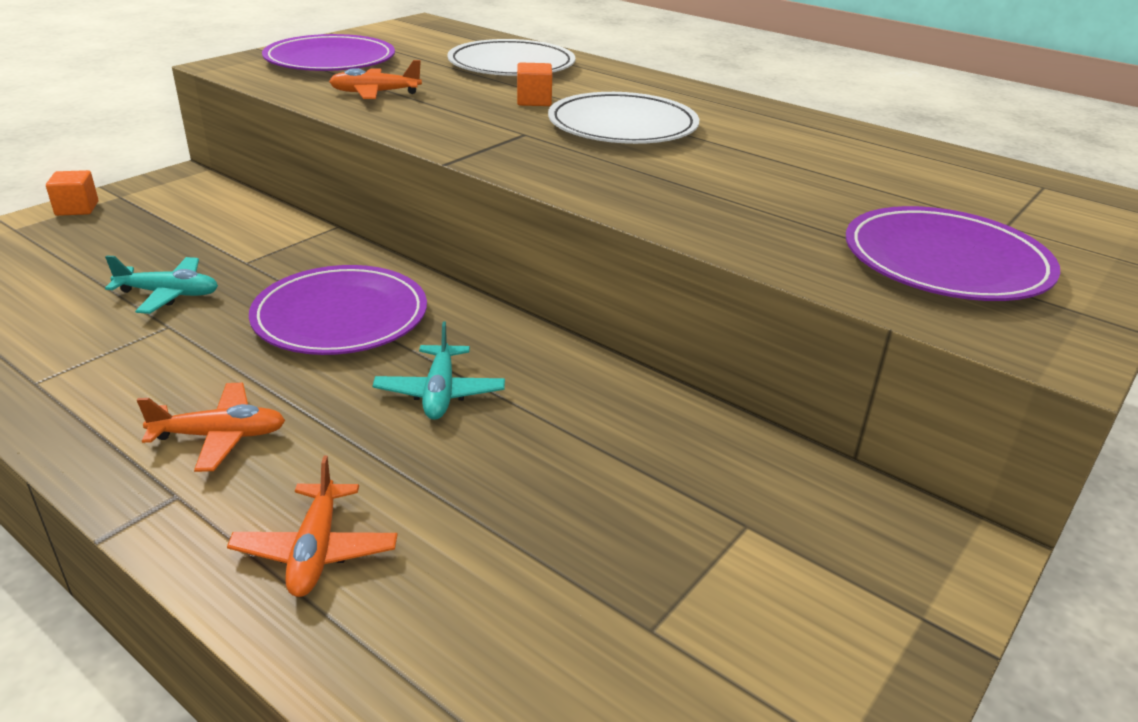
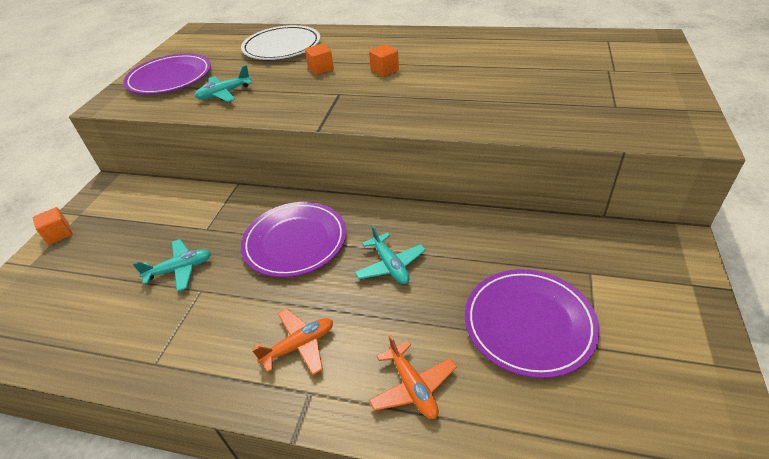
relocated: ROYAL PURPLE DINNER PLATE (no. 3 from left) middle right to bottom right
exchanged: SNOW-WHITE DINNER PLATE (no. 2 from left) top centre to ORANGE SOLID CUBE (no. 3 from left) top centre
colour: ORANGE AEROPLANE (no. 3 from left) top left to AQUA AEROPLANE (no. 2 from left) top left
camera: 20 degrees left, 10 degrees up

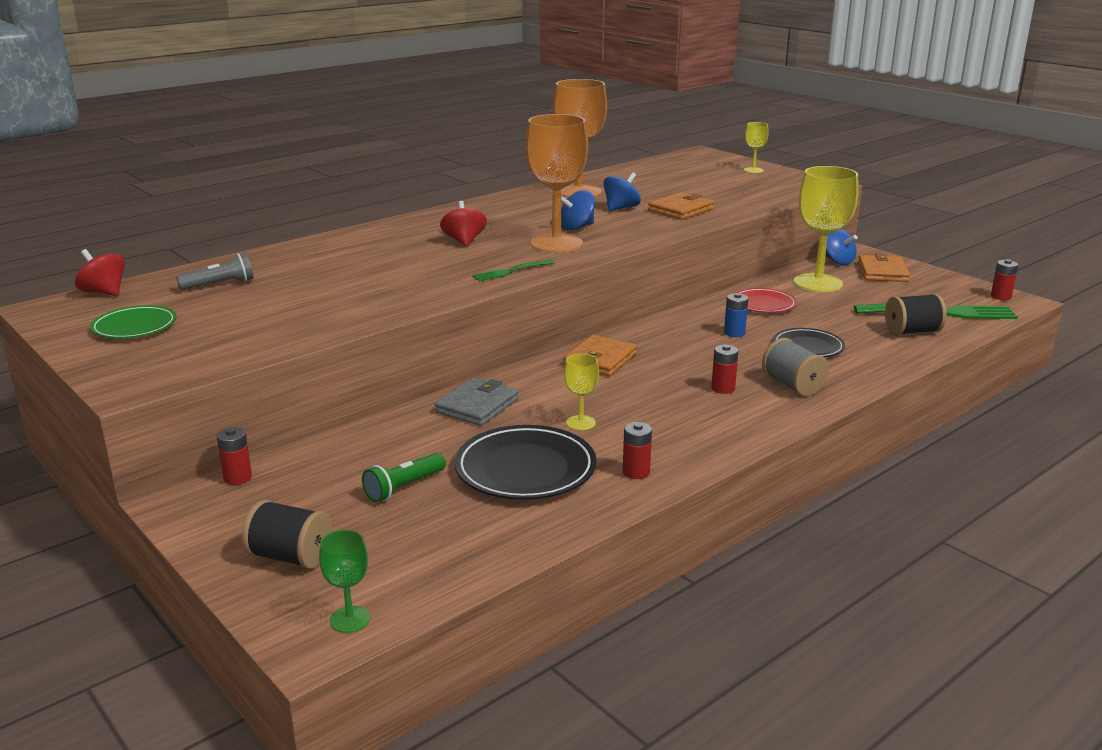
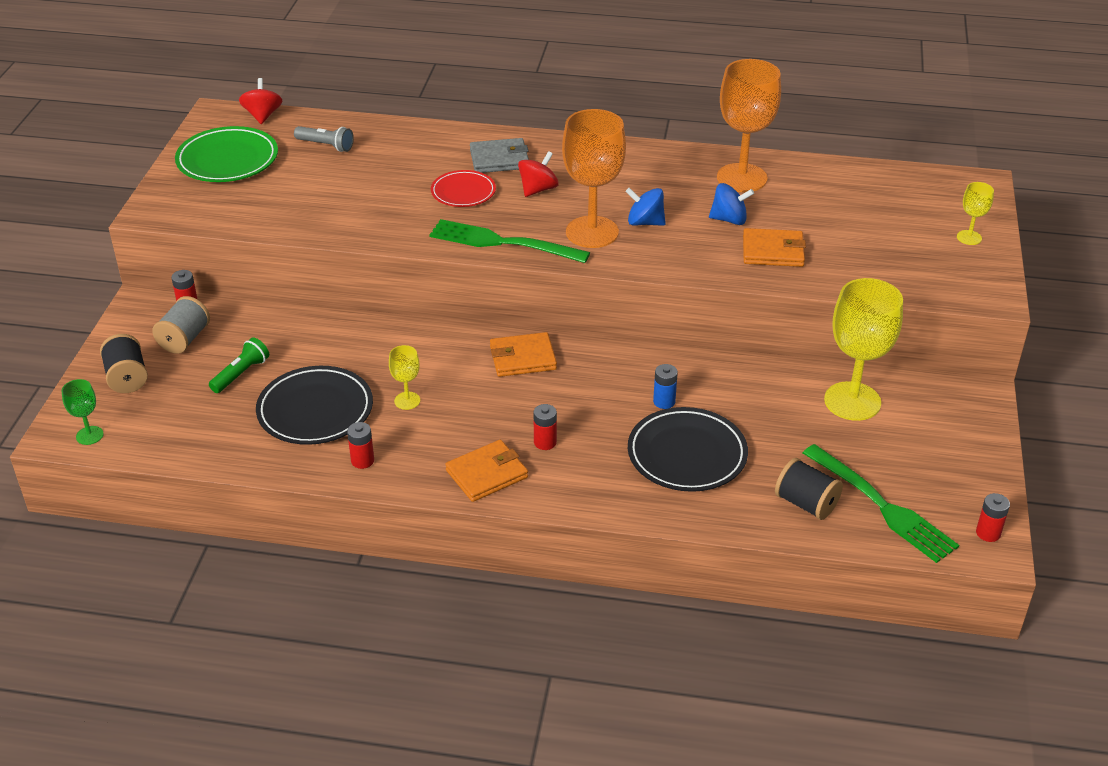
missing: ROYAL BLUE SPINNING TOP (no. 3 from left) top right
relocated: GRAY BILLFOLD centre to top centre; RED DINNER PLATE middle right to top centre; GRAY BOBBIN middle right to middle left; ORANGE BILLFOLD (no. 3 from left in the first image) middle right to ORANGE BILLFOLD (no. 1 from left) centre
spun: LEAF-GREEN FLASHLIGHT centre = middle left 120 degrees clockwise
size: LEAF-GREEN DINNER PLATE middle left = top left x1.61; LEAF-GREEN DINNER FORK (no. 1 from left) centre = top centre x1.95; JET-BLACK DINNER PLATE (no. 2 from left) middle right = centre x1.61
camera: 50 degrees right, 15 degrees up

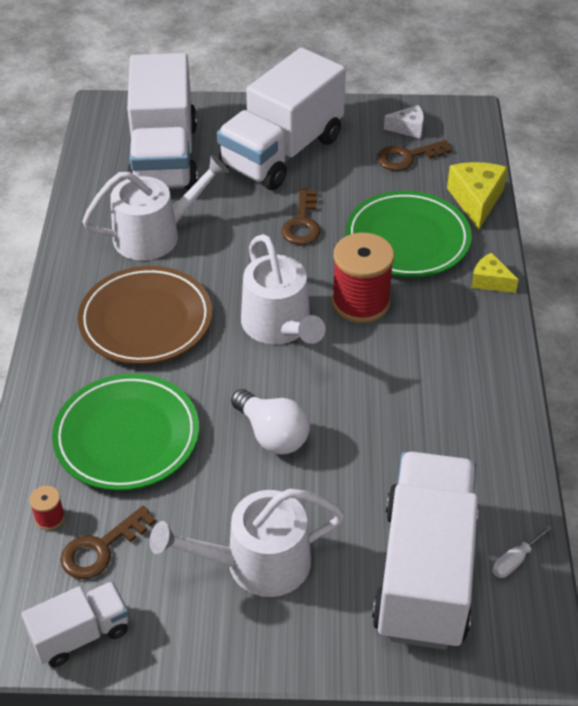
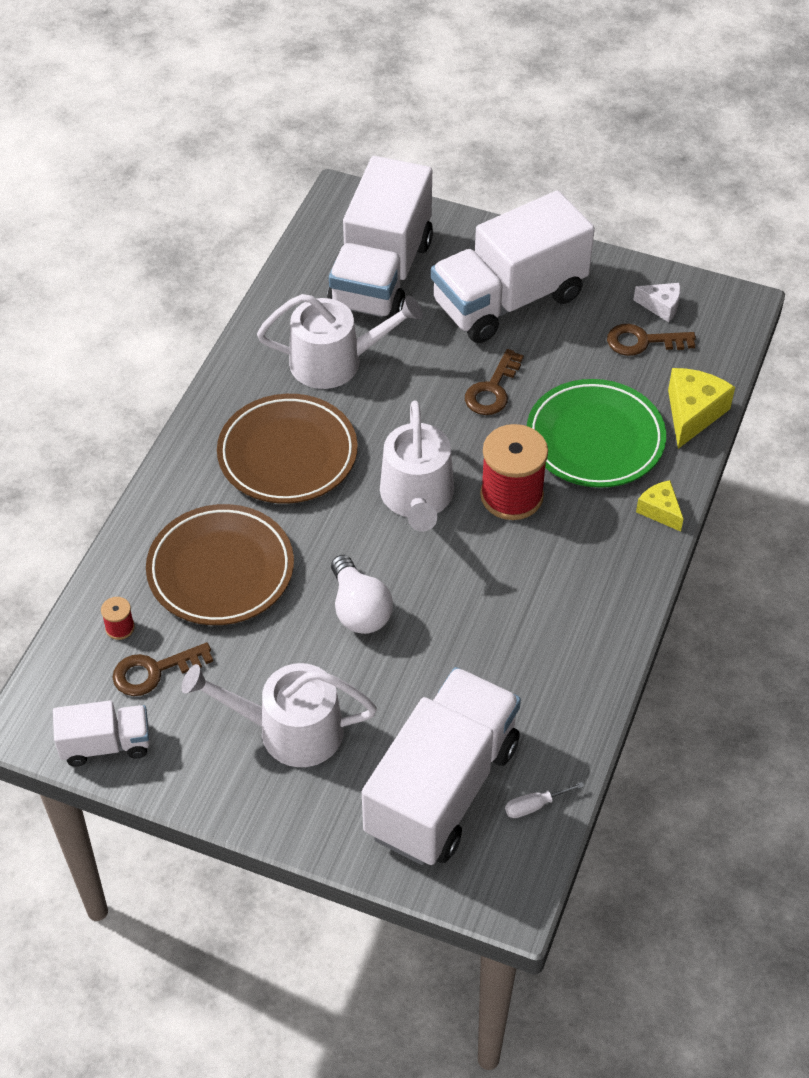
colour: LEAF-GREEN DINNER PLATE (no. 1 from left) middle left to DARK BROWN DINNER PLATE (no. 1 from left) middle left
camera: 20 degrees right, 5 degrees up

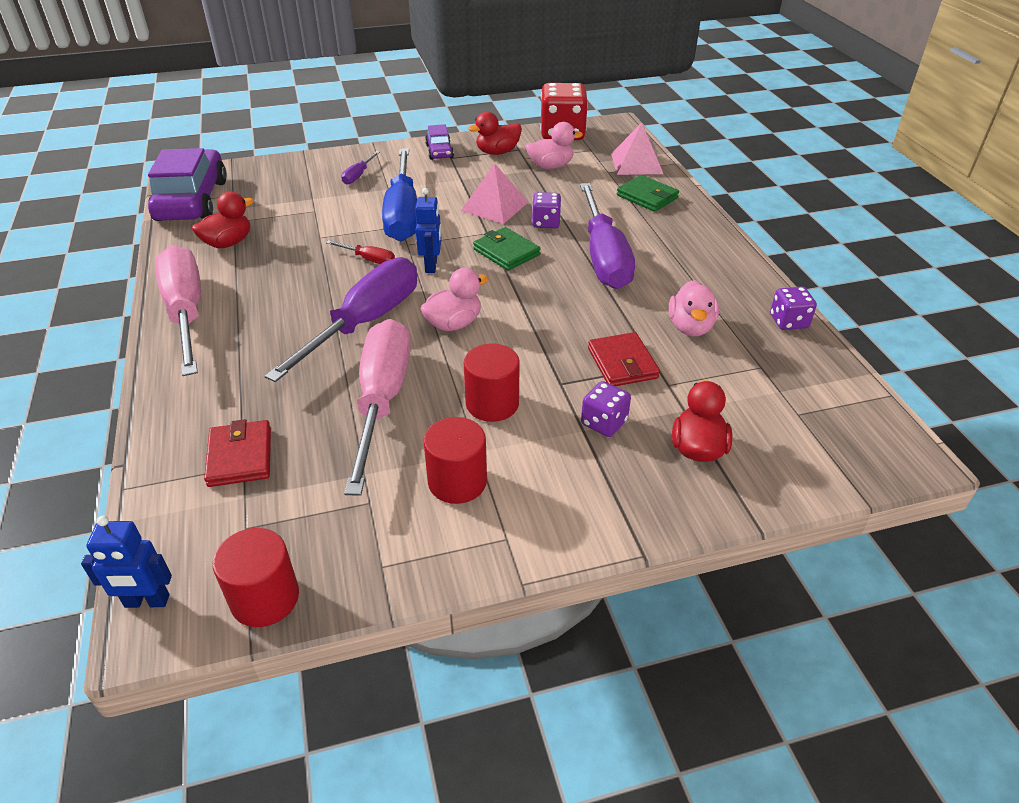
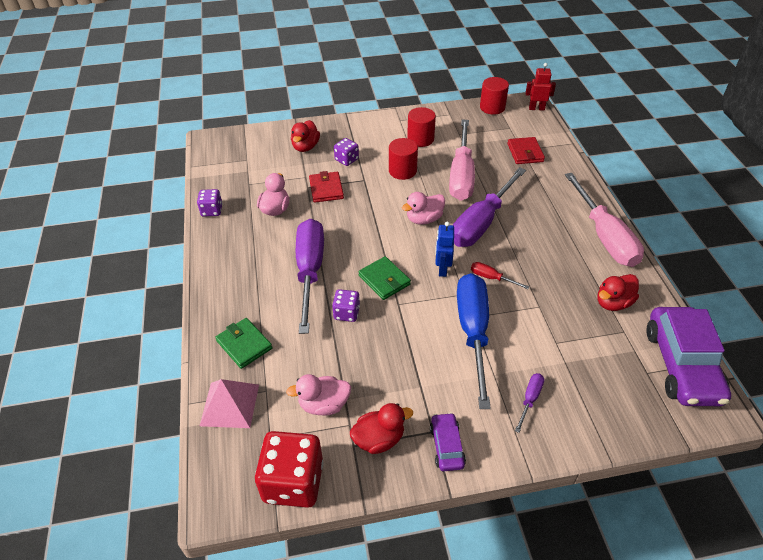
missing: ROSE-PINK PYRAMID SHAPE (no. 1 from left) top centre
colour: ROYAL BLUE ROBOT FIGURE (no. 1 from left) bottom left to RED ROBOT FIGURE top right
camera: 175 degrees left, 5 degrees up

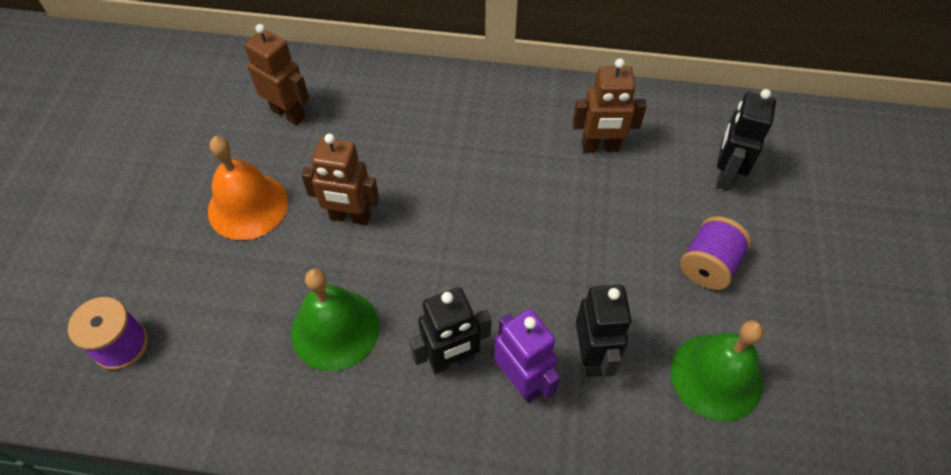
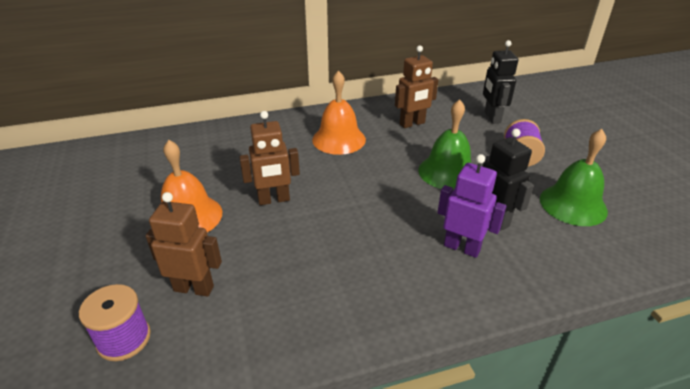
missing: JET-BLACK ROBOT FIGURE (no. 1 from left) bottom centre
appeared: ORANGE SCHOOL BELL (no. 2 from left) top centre
relocated: DARK BROWN ROBOT FIGURE (no. 1 from left) top left to middle left; LEAF-GREEN SCHOOL BELL (no. 1 from left) bottom centre to centre
camera: 25 degrees left, 20 degrees down

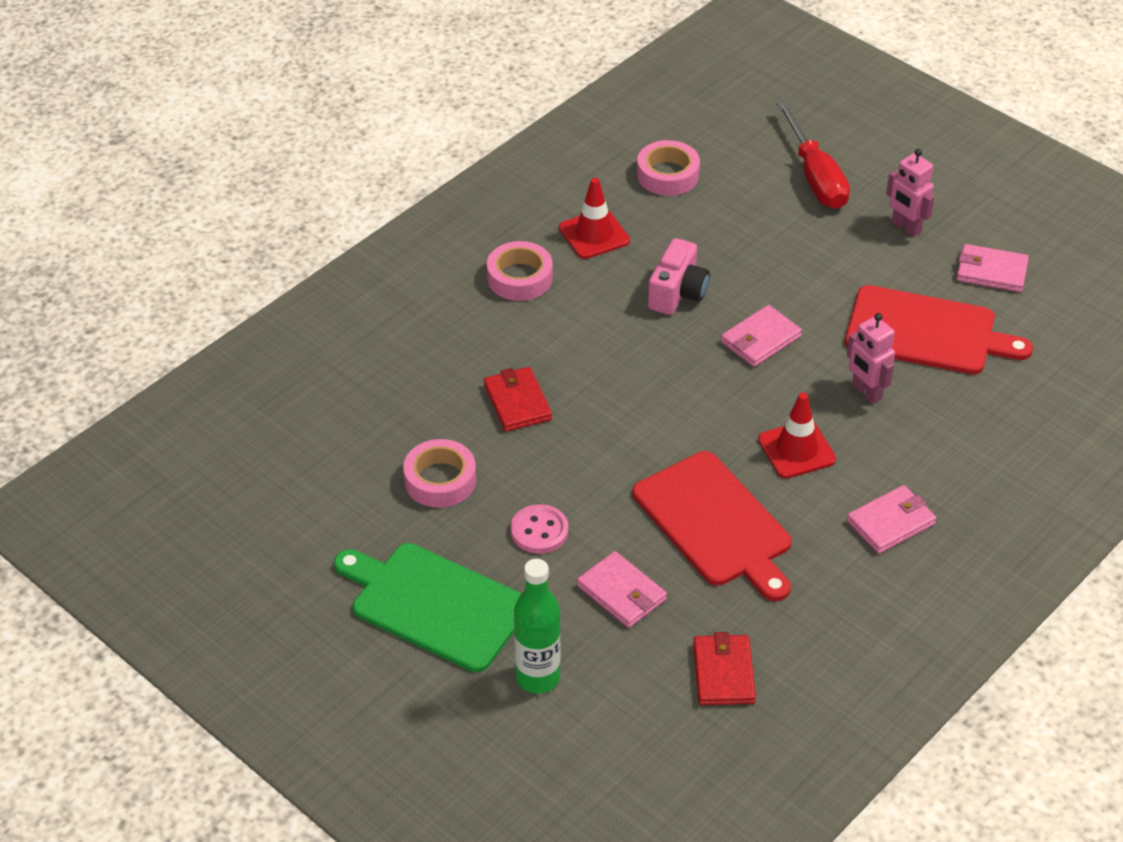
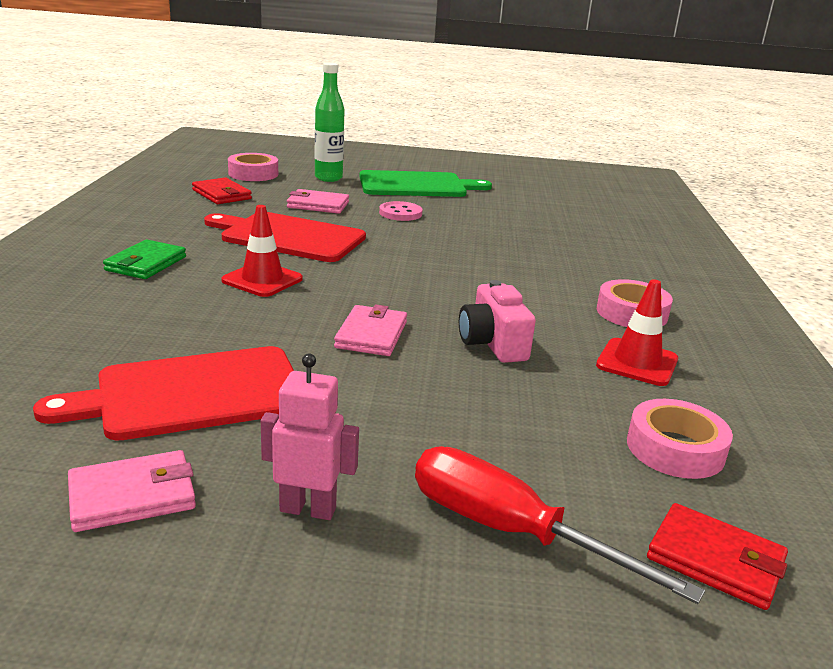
missing: ROSE-PINK ROBOT FIGURE (no. 1 from left) middle right
relocated: ROSE-PINK STICKY TAPE (no. 1 from left) centre to top left; RED BILLFOLD (no. 1 from left in the first image) centre to RED BILLFOLD (no. 2 from left) bottom right
colour: ROSE-PINK BILLFOLD (no. 3 from left) middle right to LEAF-GREEN BILLFOLD middle left
camera: 140 degrees right, 20 degrees down

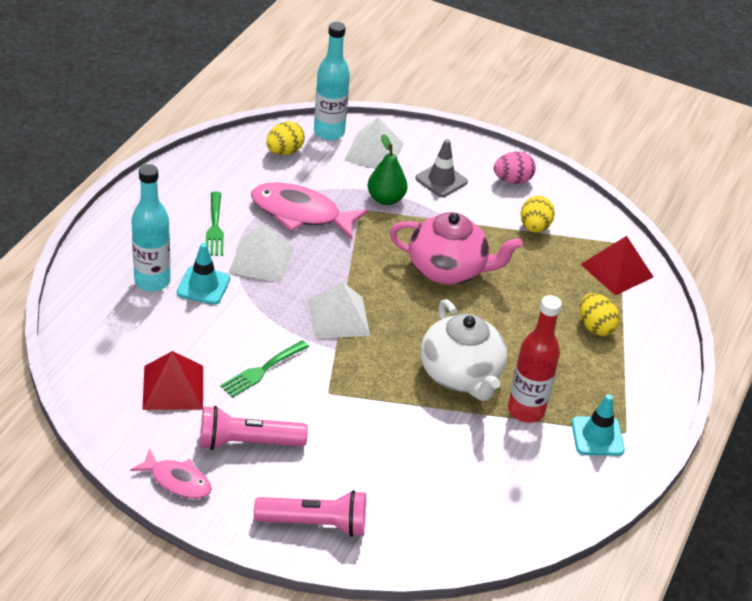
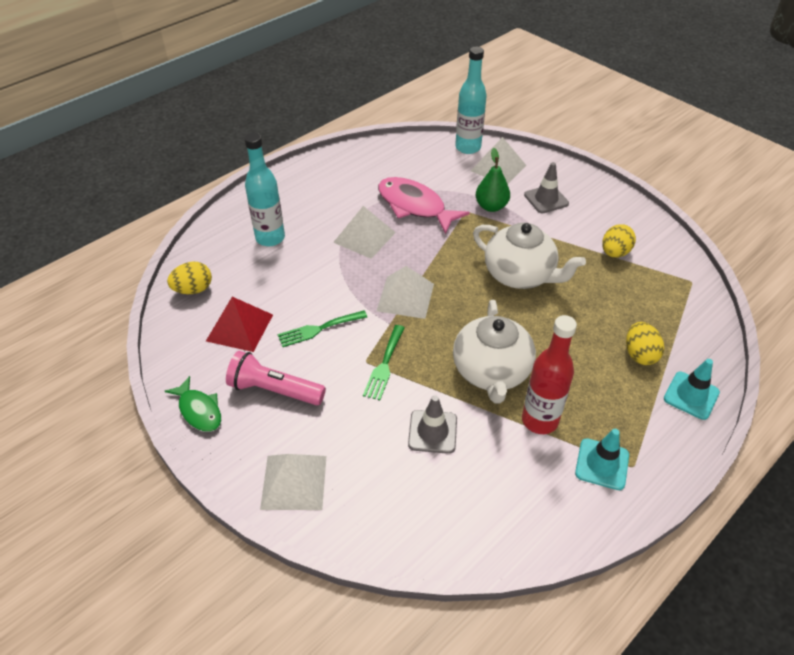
missing: ROSE-PINK EGG top right; RED PYRAMID SHAPE (no. 2 from left) middle right
appeared: GRAY ROAD CONE (no. 1 from left) centre
relocated: AQUA ROAD CONE (no. 1 from left in the first image) middle left to AQUA ROAD CONE (no. 2 from left) middle right; LEAF-GREEN DINNER FORK (no. 1 from left in the first image) middle left to LEAF-GREEN DINNER FORK (no. 2 from left) centre; BRIGHT YELLOW EGG (no. 1 from left) top centre to middle left
exchanged: ROSE-PINK FLASHLIGHT (no. 2 from left) bottom centre to SNOW-WHITE PYRAMID SHAPE (no. 1 from left) bottom centre
colour: ROSE-PINK FISH (no. 1 from left) bottom left to LEAF-GREEN FISH middle left; ROSE-PINK CHINA TEAPOT centre to SNOW-WHITE CHINA TEAPOT (no. 2 from left) centre
camera: 25 degrees right, 5 degrees up

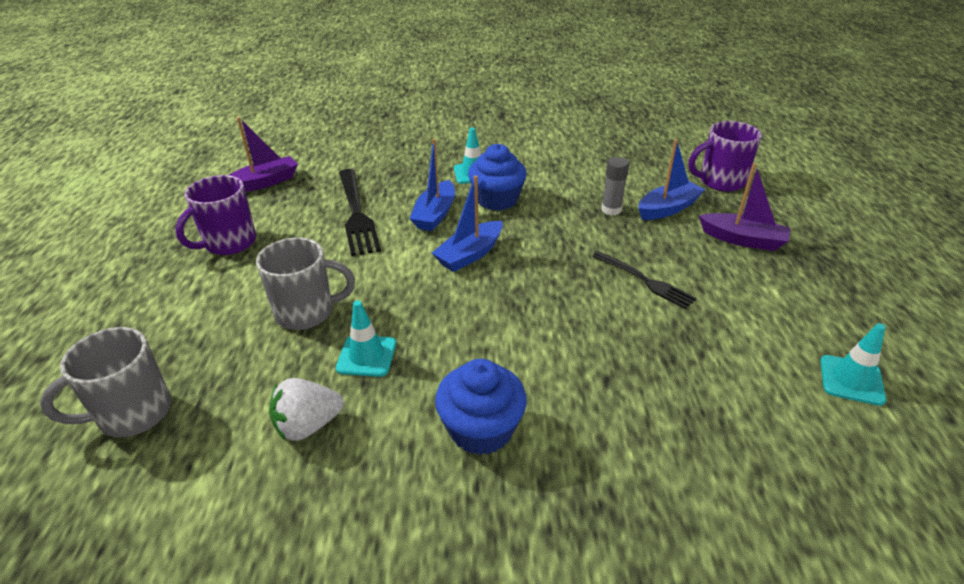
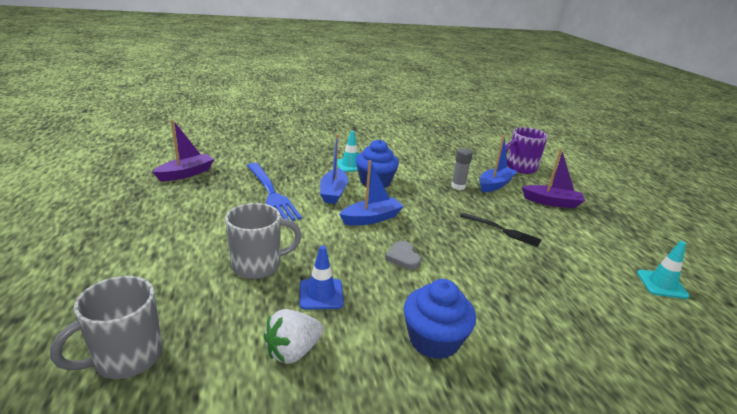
missing: ROYAL PURPLE TEA MUG (no. 1 from left) middle left
appeared: GRAY HEART SHAPE centre
colour: AQUA ROAD CONE (no. 1 from left) centre to ROYAL BLUE ROAD CONE bottom centre; JET-BLACK DINNER FORK (no. 1 from left) centre to ROYAL BLUE DINNER FORK centre
spun: ROYAL BLUE BOAT (no. 2 from left) centre = centre 150 degrees counterclockwise
camera: 15 degrees left, 10 degrees down

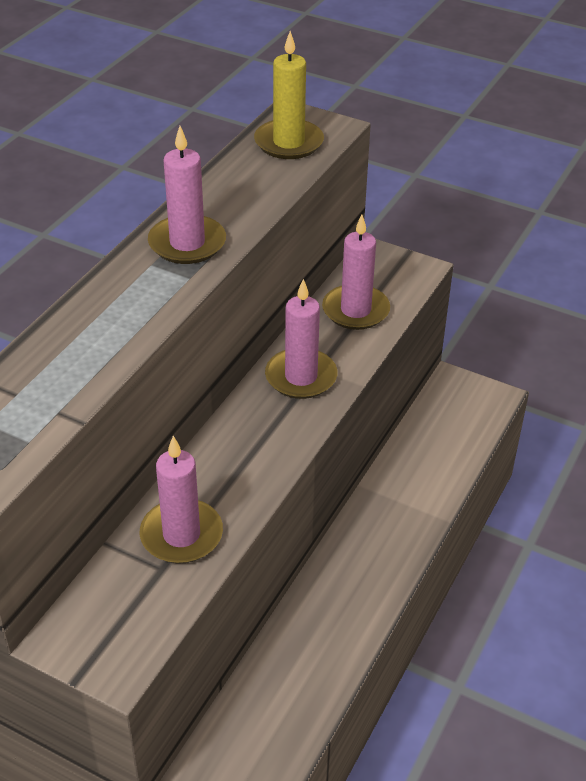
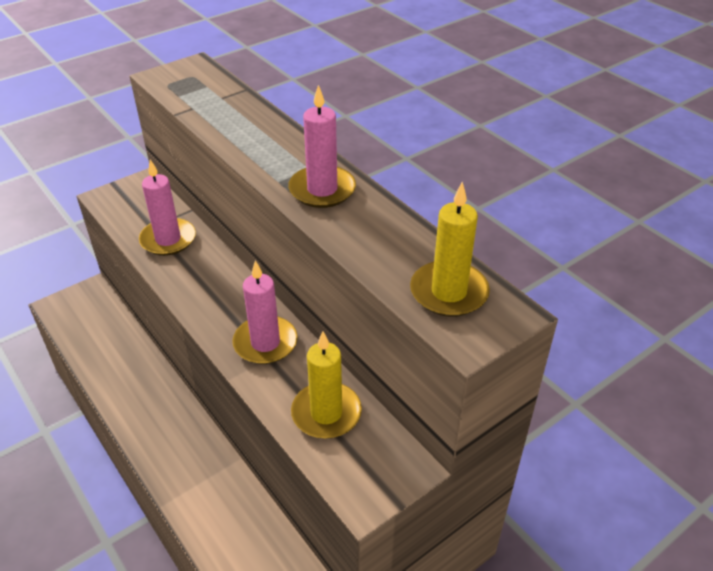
colour: ROSE-PINK PILLAR CANDLE (no. 4 from left) centre to BRIGHT YELLOW PILLAR CANDLE (no. 1 from left) bottom centre
camera: 115 degrees right, 0 degrees up

